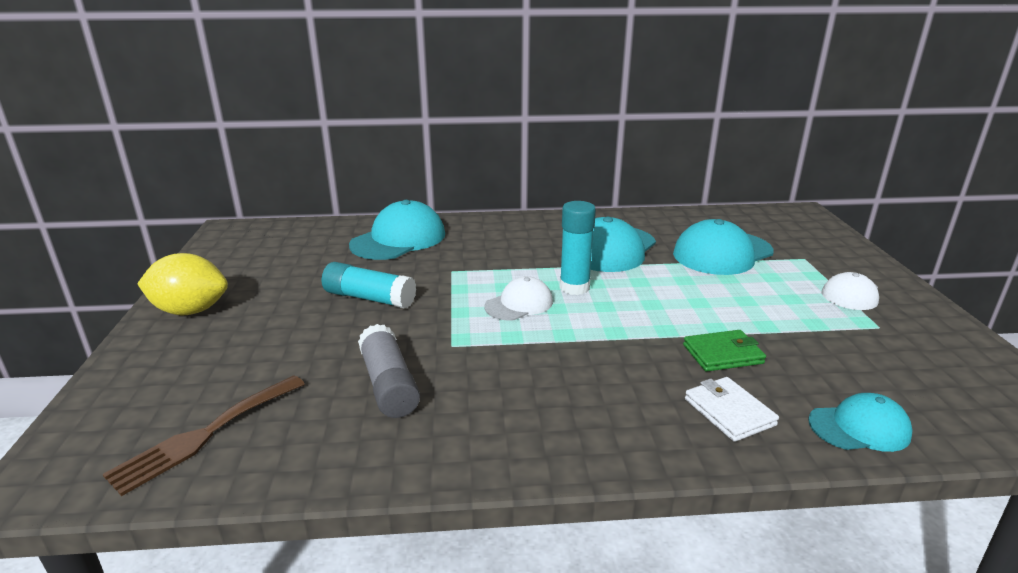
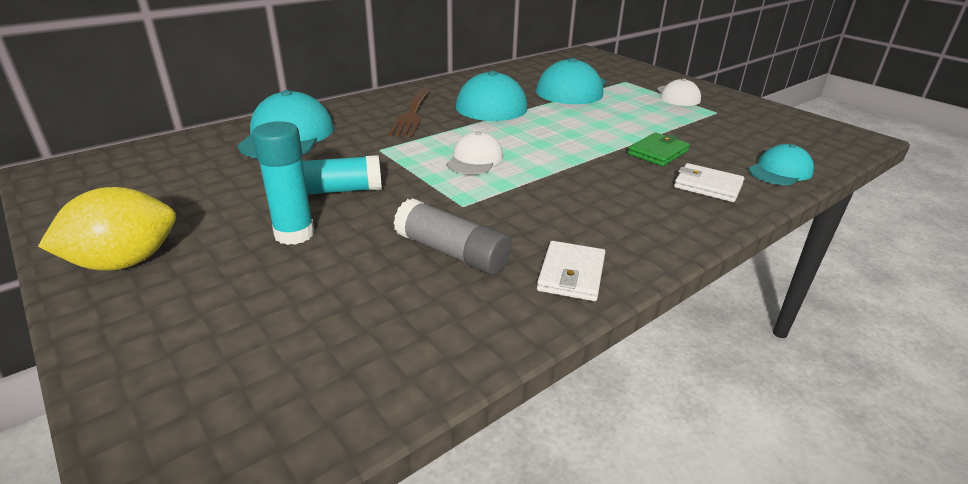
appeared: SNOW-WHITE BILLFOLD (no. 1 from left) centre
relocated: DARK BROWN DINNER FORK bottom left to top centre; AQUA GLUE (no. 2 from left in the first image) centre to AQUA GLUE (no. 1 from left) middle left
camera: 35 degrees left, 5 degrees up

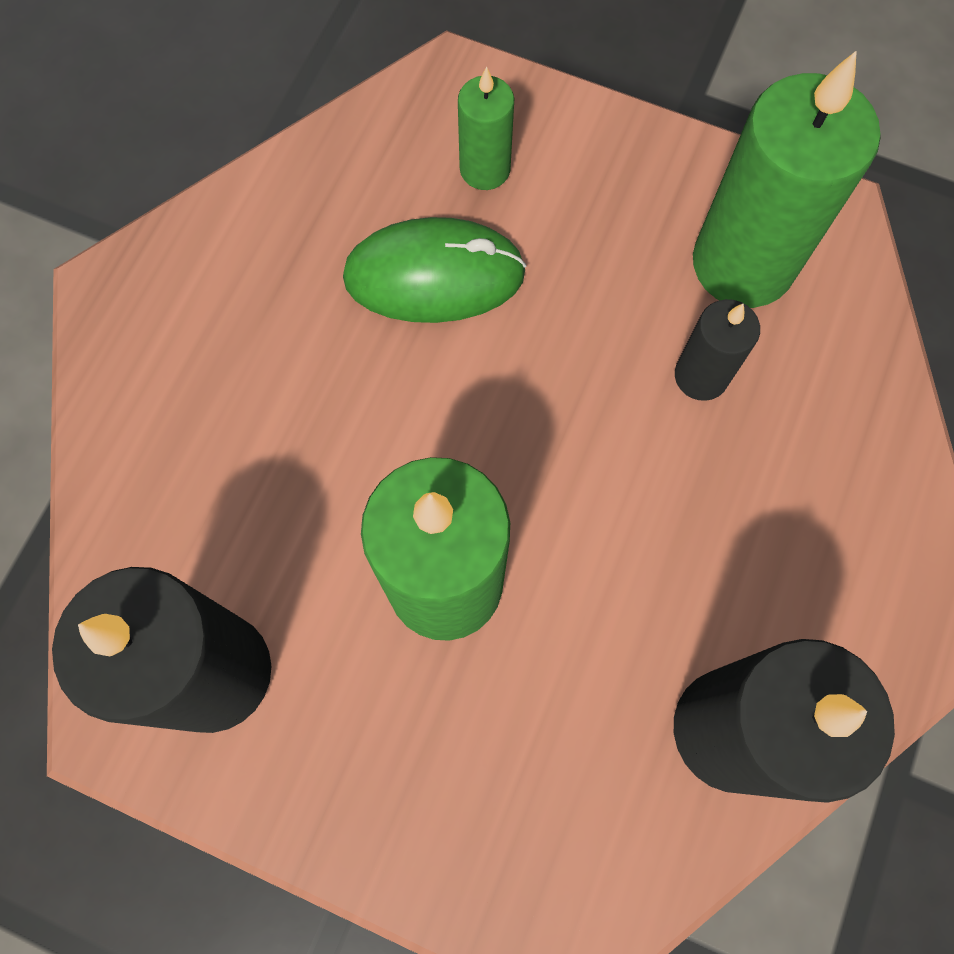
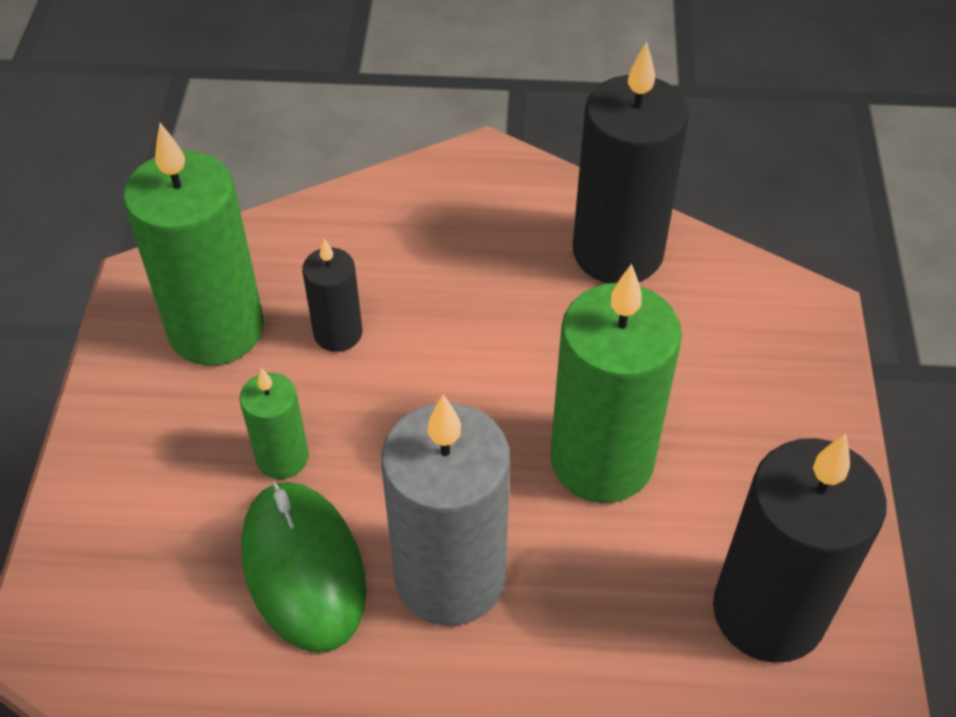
appeared: GRAY PILLAR CANDLE bottom centre
relocated: LEAF-GREEN PILLAR CANDLE (no. 2 from left) top centre to middle left
camera: 110 degrees left, 20 degrees down

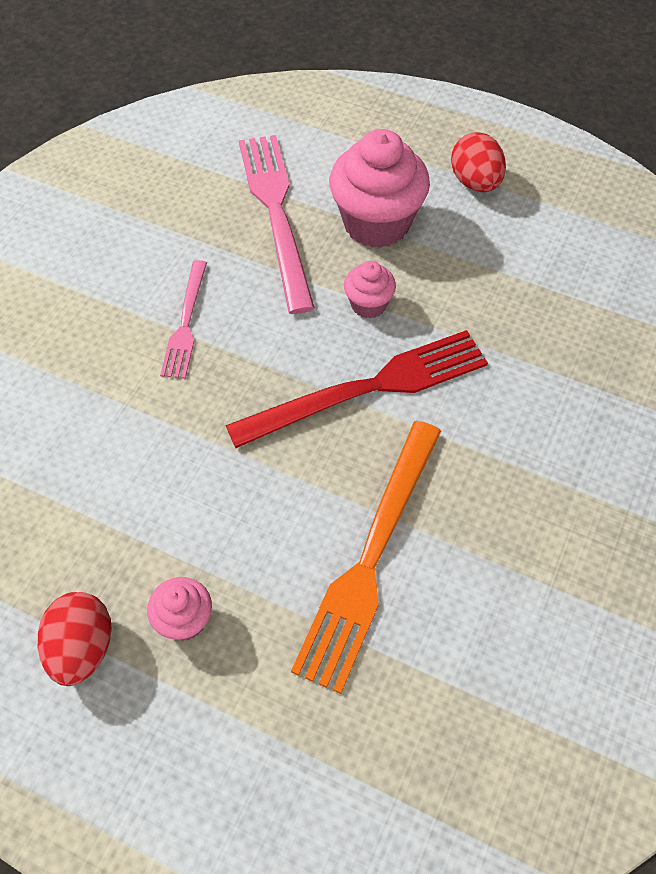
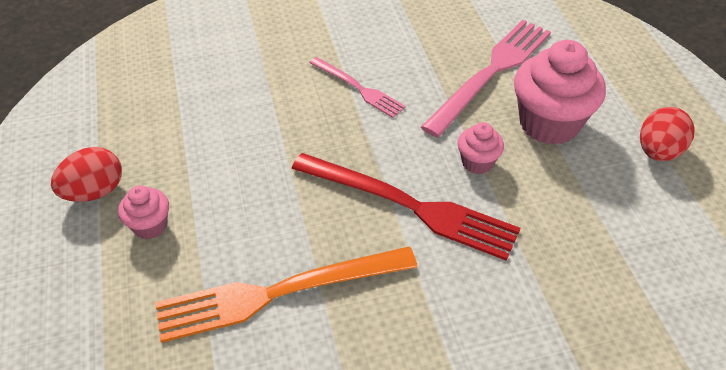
spun: ROSE-PINK DINNER FORK (no. 1 from left) middle left = top centre 105 degrees counterclockwise
camera: 50 degrees right, 10 degrees down

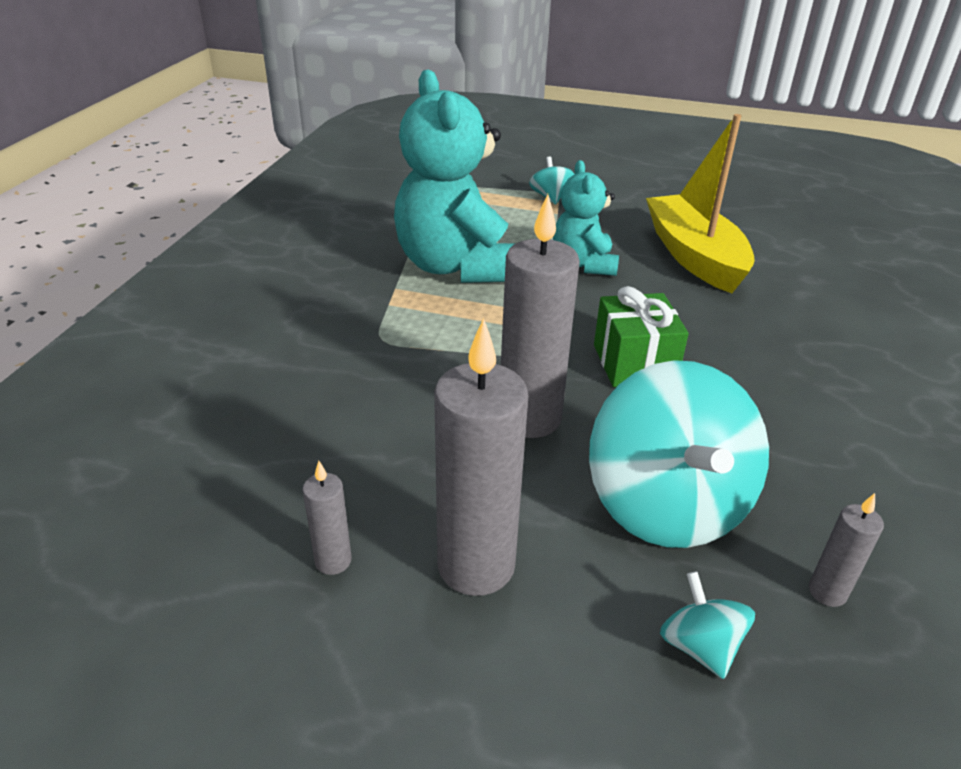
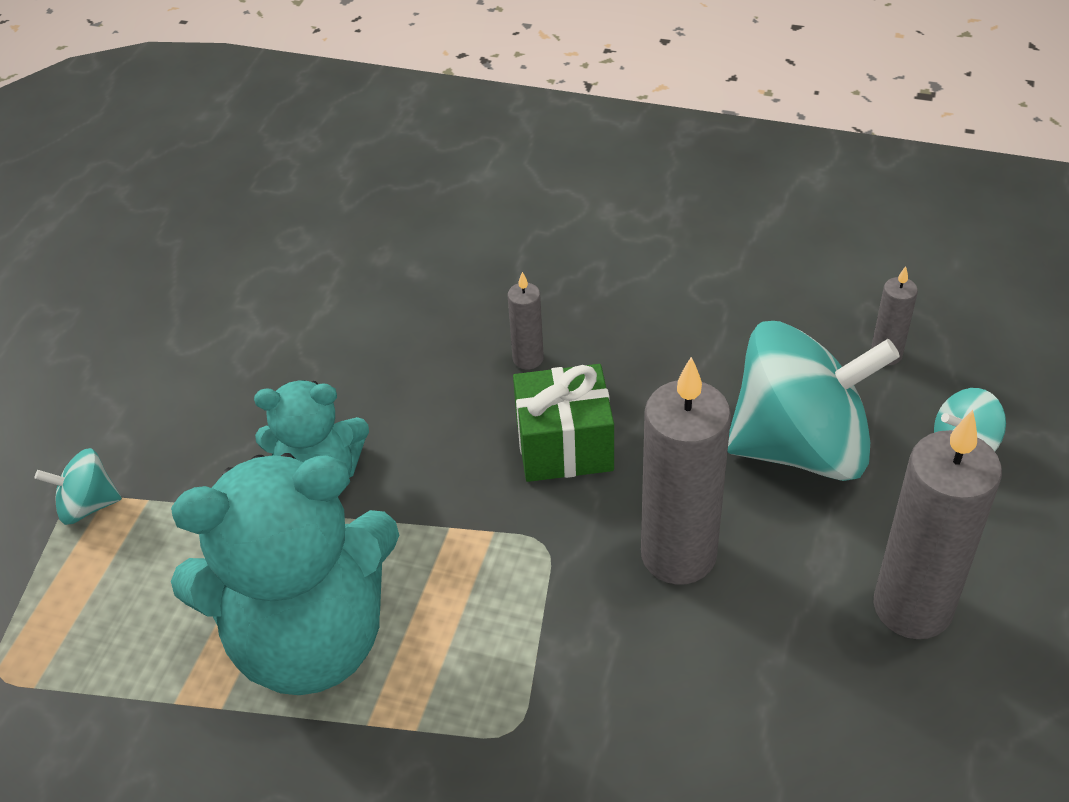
missing: BRIGHT YELLOW BOAT top right
relocated: GRAY PILLAR CANDLE (no. 1 from left) bottom centre to centre
camera: 85 degrees left, 10 degrees up

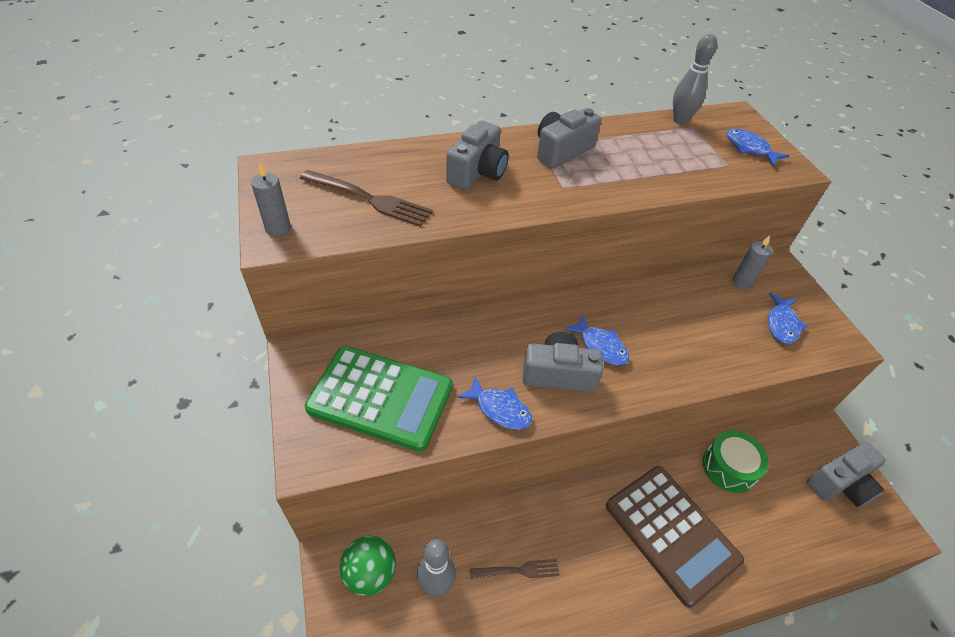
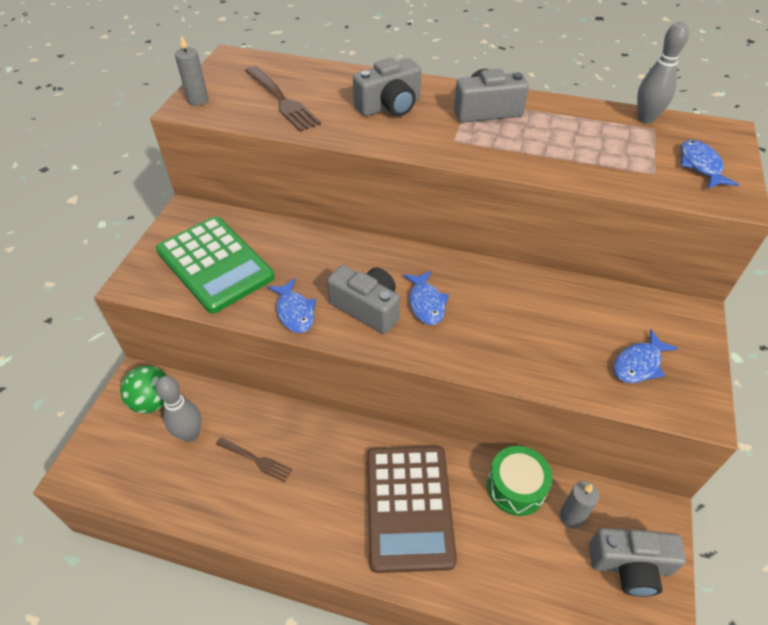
relocated: GRAY PILLAR CANDLE (no. 2 from left) middle right to bottom right
camera: 35 degrees right, 0 degrees up

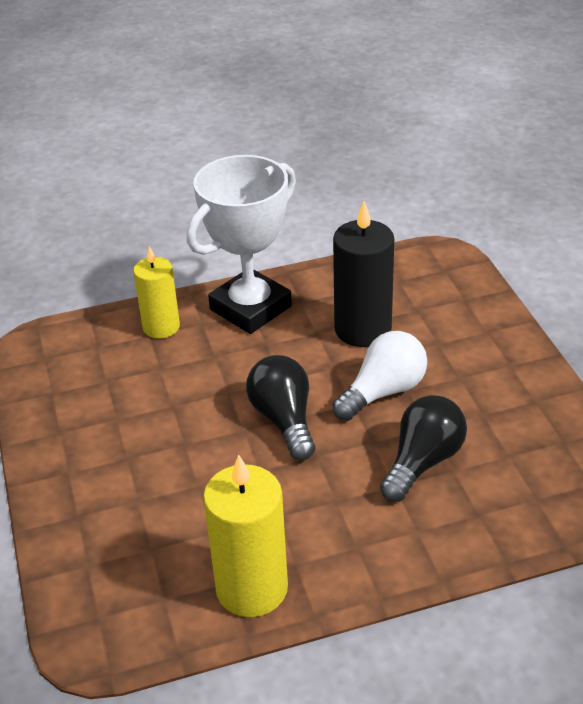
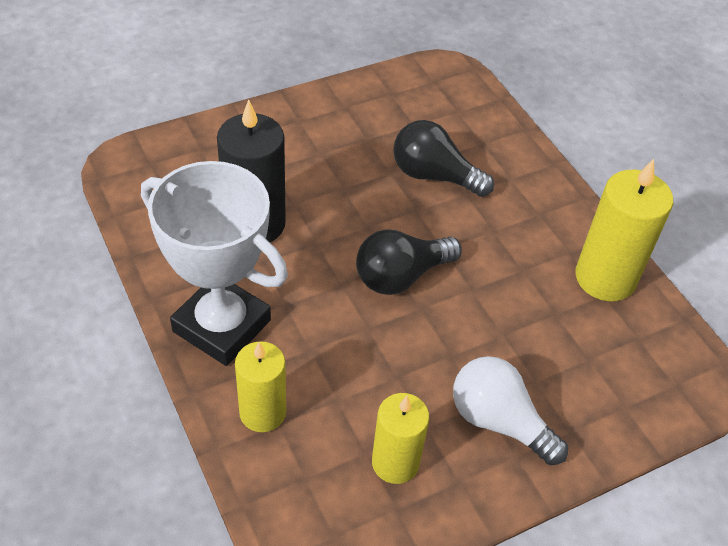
appeared: BRIGHT YELLOW PILLAR CANDLE (no. 2 from left) bottom centre
relocated: SNOW-WHITE LIGHT BULB centre to bottom right
camera: 105 degrees left, 10 degrees up

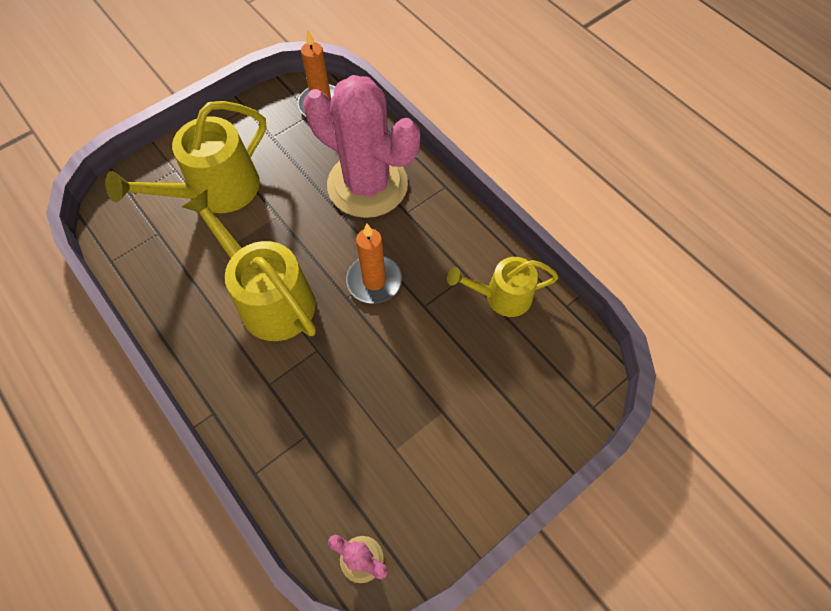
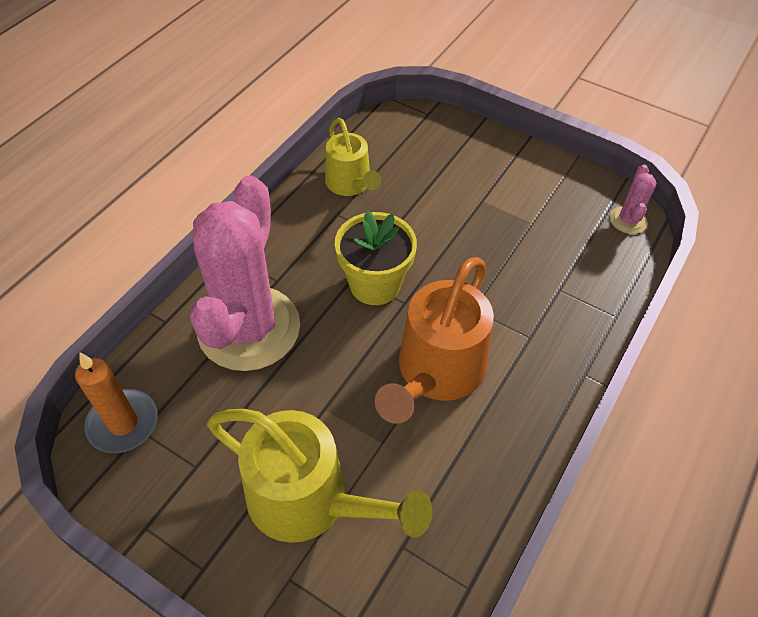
exchanged: ORANGE PILLAR CANDLE (no. 2 from left) centre to BRIGHT YELLOW POTTED PLANT centre
colour: BRIGHT YELLOW WATERING CAN (no. 2 from left) middle left to ORANGE WATERING CAN centre
camera: 110 degrees left, 10 degrees down

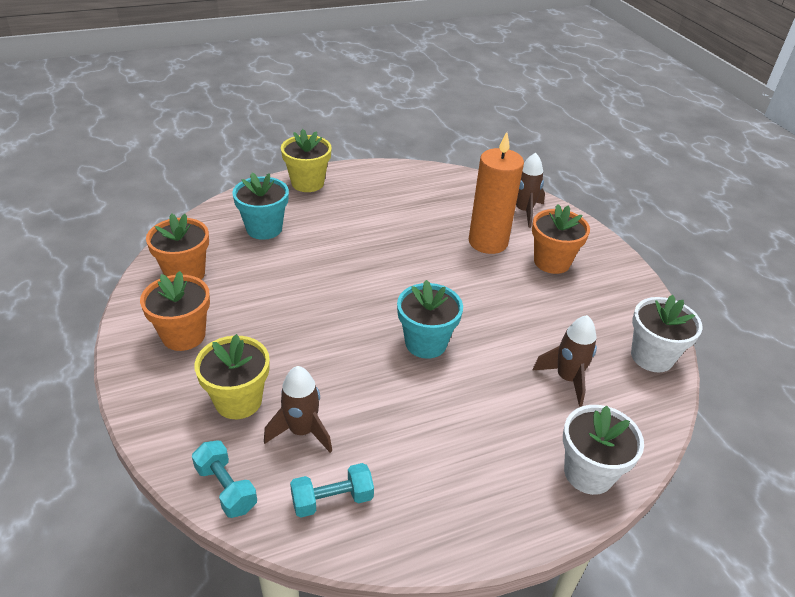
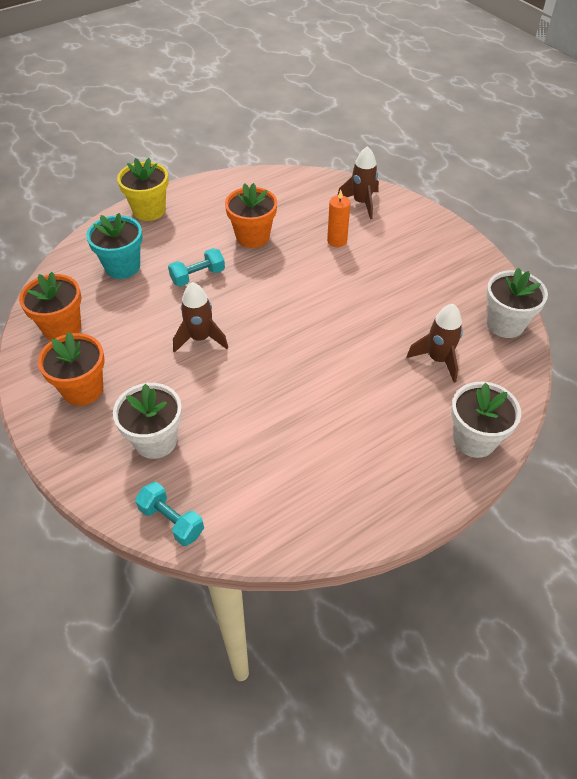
missing: AQUA POTTED PLANT (no. 2 from left) centre
relocated: DARK BROWN SPACESHIP (no. 1 from left) bottom centre to centre; AQUA HAND WEIGHT (no. 2 from left) bottom centre to centre; ORANGE POTTED PLANT (no. 3 from left) middle right to top centre
colour: BRIGHT YELLOW POTTED PLANT (no. 1 from left) middle left to SNOW-WHITE POTTED PLANT (no. 1 from left) middle left
size: ORANGE PILLAR CANDLE top centre = top centre x0.53
camera: 10 degrees left, 10 degrees up

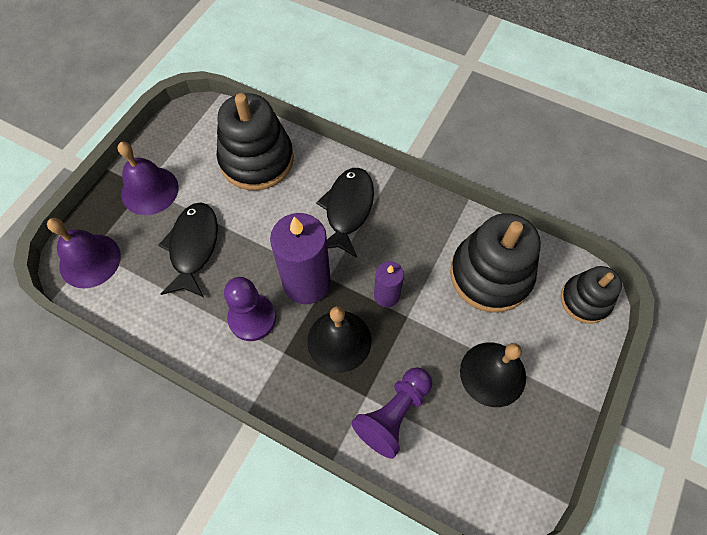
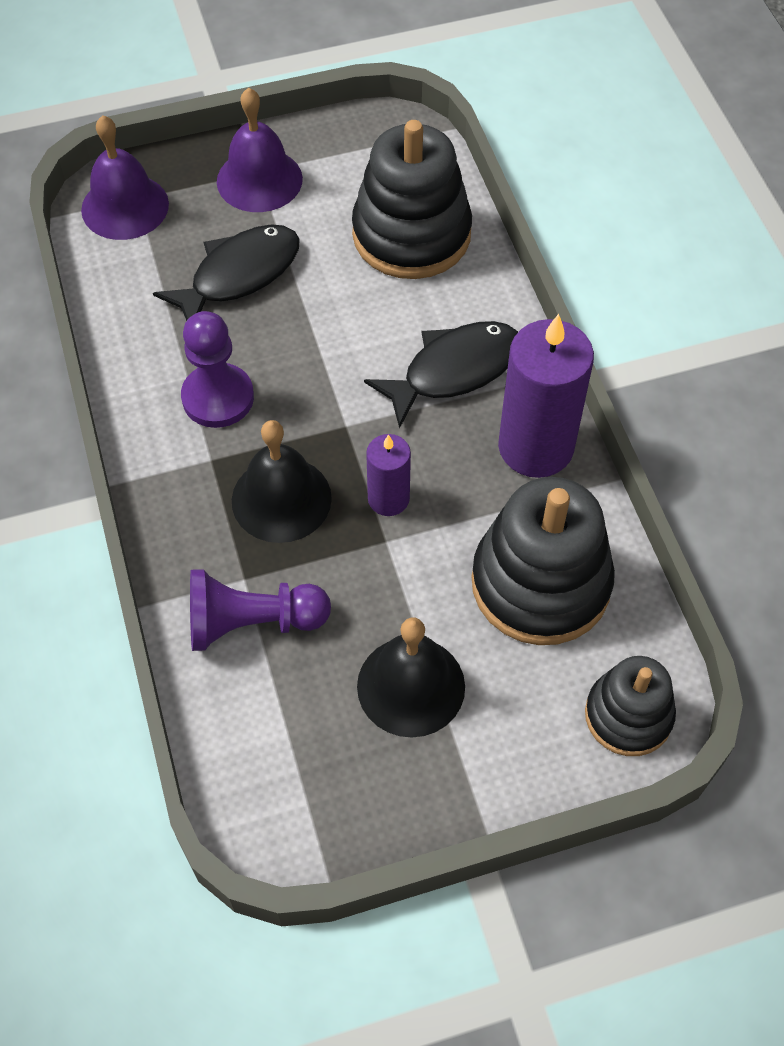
relocated: ROYAL PURPLE PILLAR CANDLE (no. 1 from left in the first image) centre to ROYAL PURPLE PILLAR CANDLE (no. 2 from left) middle right
camera: 45 degrees right, 5 degrees down

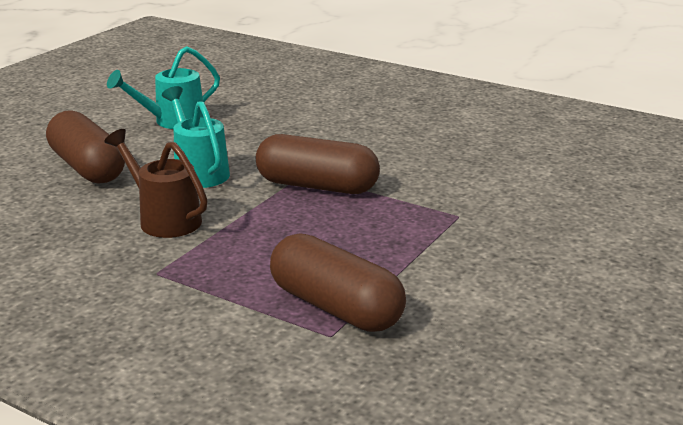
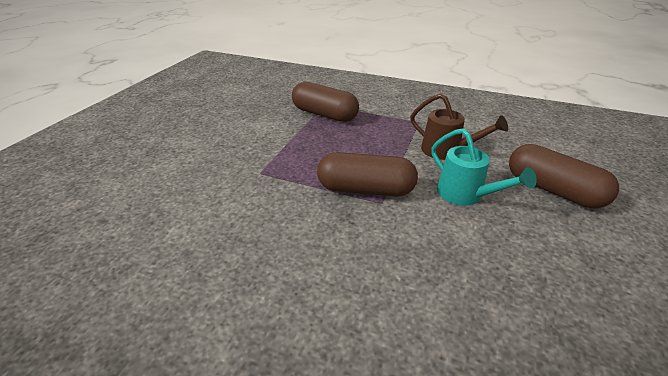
missing: AQUA WATERING CAN (no. 1 from left) top left
camera: 170 degrees right, 10 degrees up

